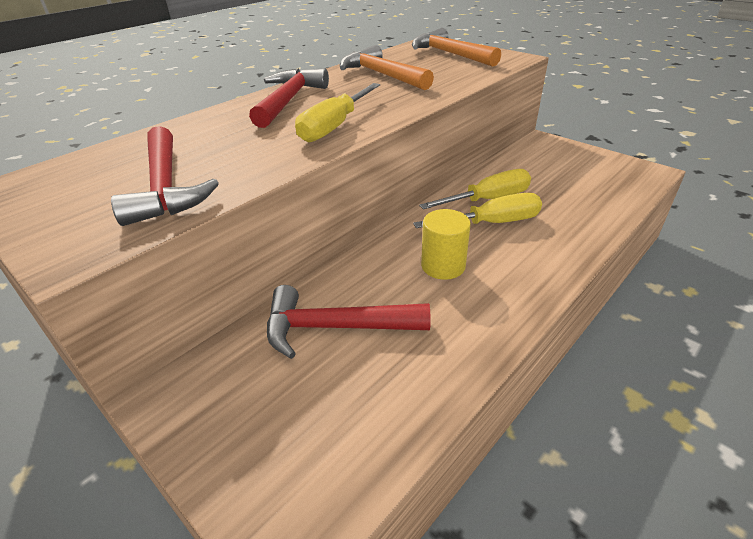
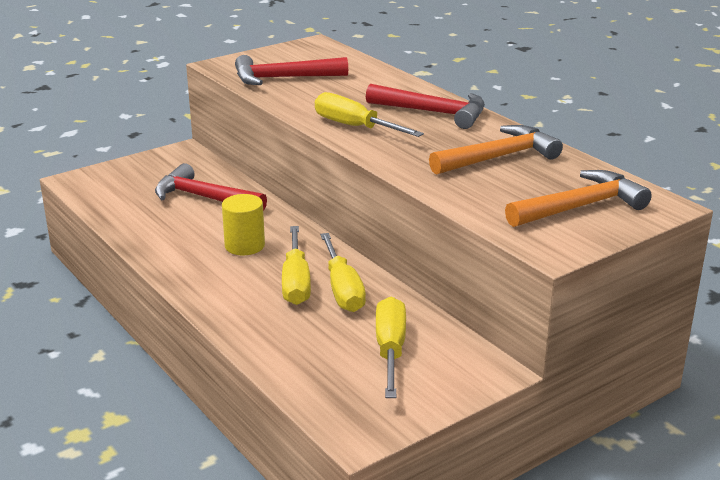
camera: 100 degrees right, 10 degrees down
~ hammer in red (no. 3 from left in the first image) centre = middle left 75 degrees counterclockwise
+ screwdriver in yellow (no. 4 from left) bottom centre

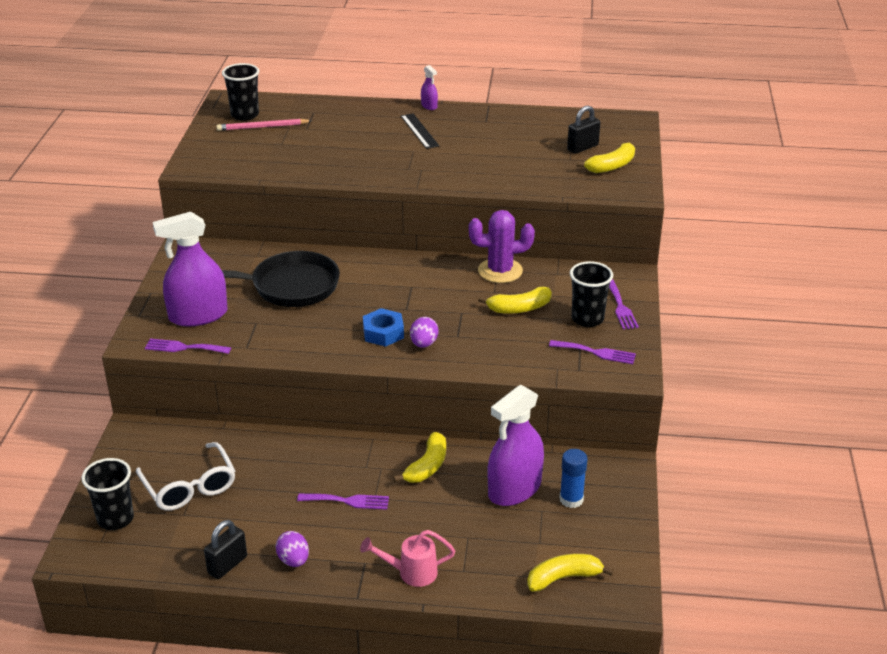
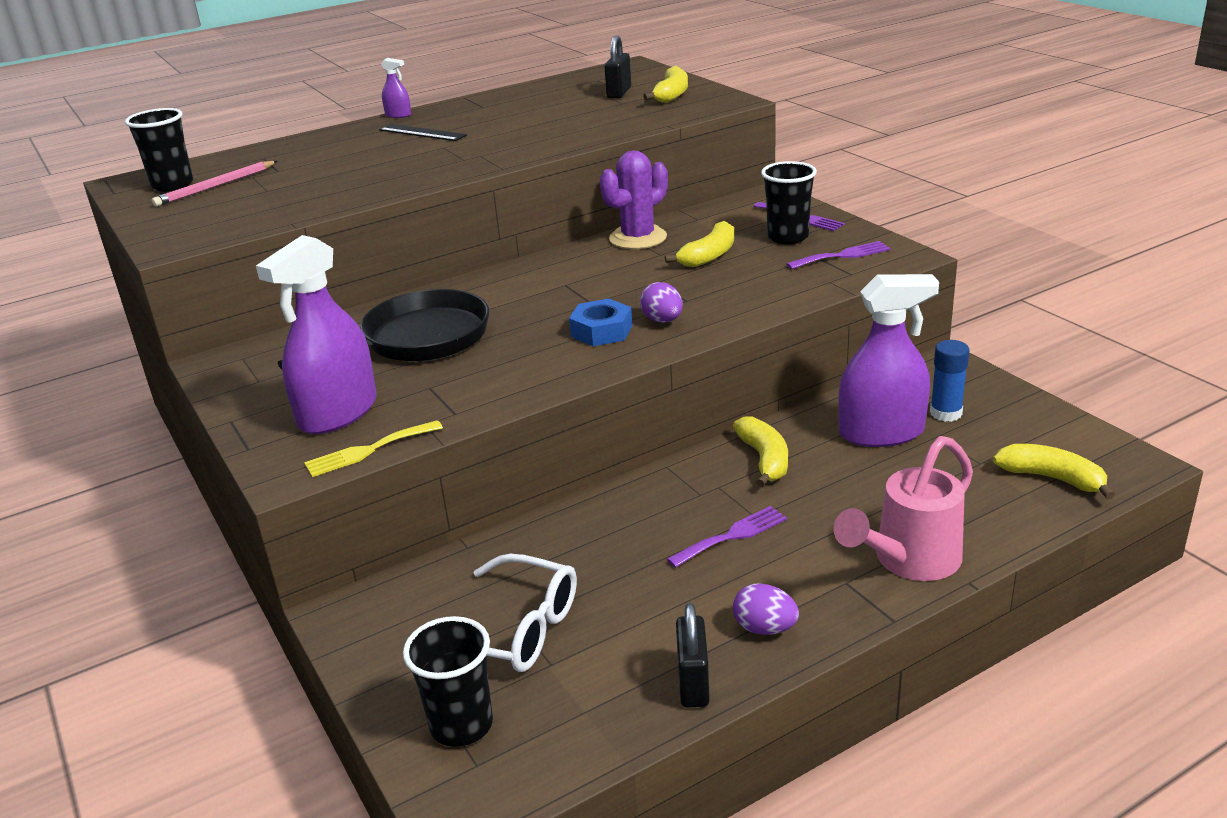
camera: 35 degrees left, 5 degrees down
~ fork in purple (no. 1 from left) middle left to fork in yellow middle left
~ spray bottle in purple (no. 3 from left) bottom centre = middle right 105 degrees counterclockwise
~ watering can in pink bottom centre = middle right x1.53
~ banana in yellow (no. 3 from left in the first image) bottom centre = middle right 90 degrees clockwise

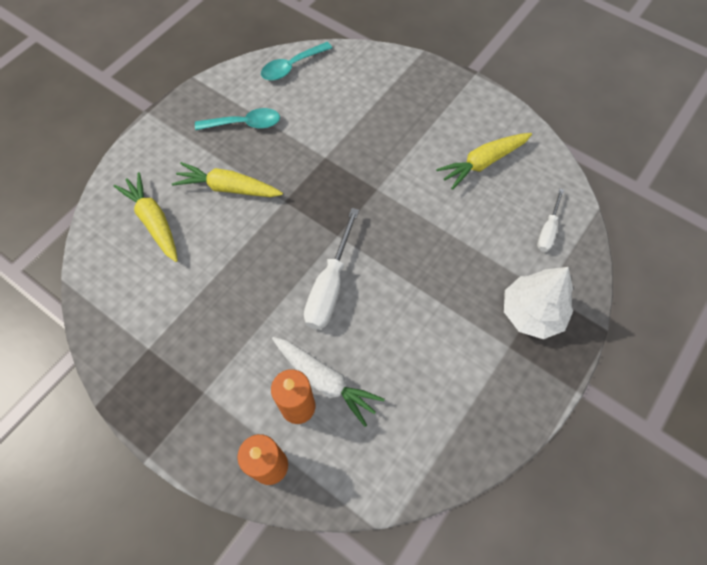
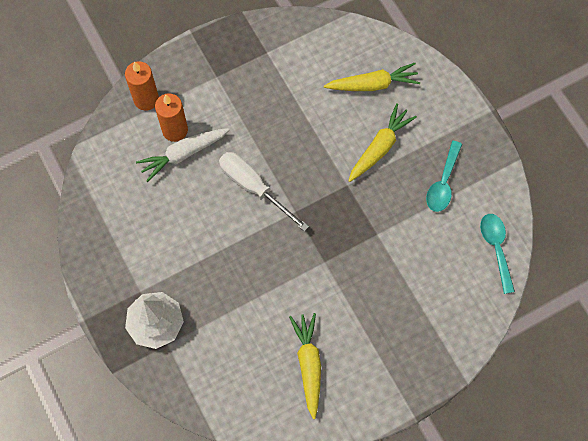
camera: 115 degrees right, 5 degrees up
- screwdriver in white (no. 2 from left) middle right

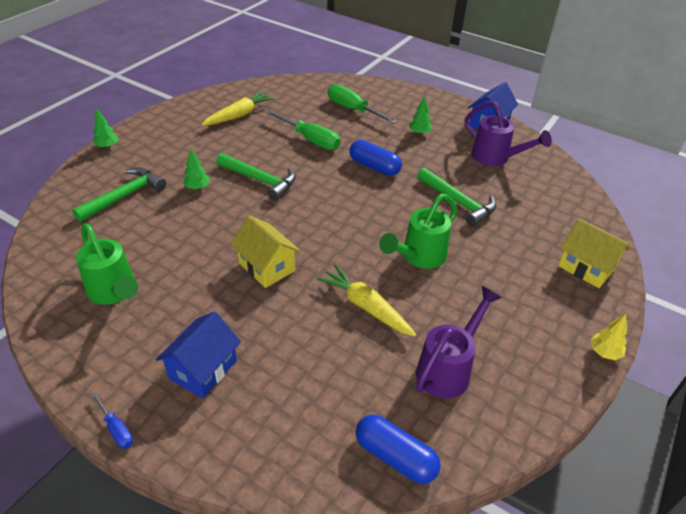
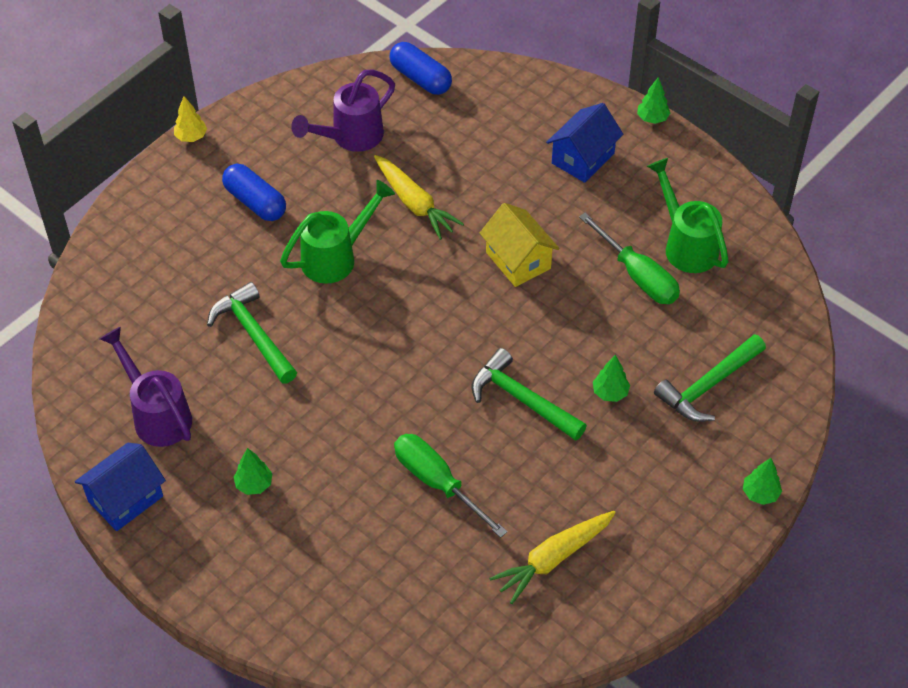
camera: 170 degrees left, 10 degrees up
~ screwdriver in green (no. 2 from left) top centre to middle right
~ capsule in blue (no. 1 from left) top centre to top left
- house in yellow (no. 2 from left) middle right
~ screwdriver in blue bottom left to tree in green (no. 3 from left) top right

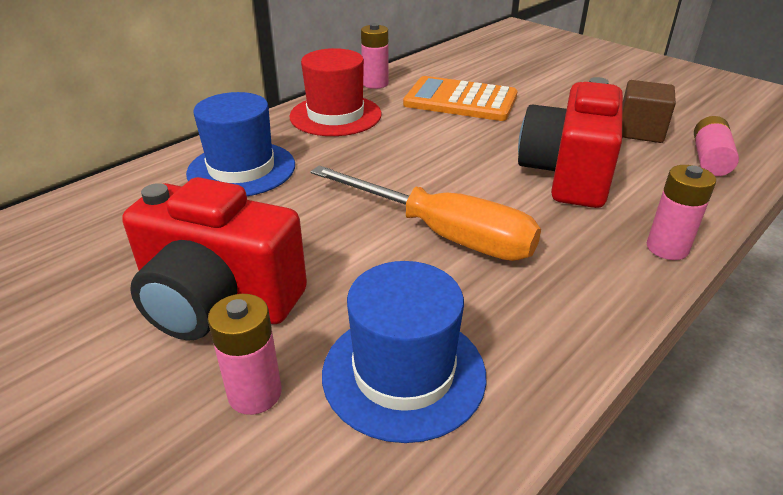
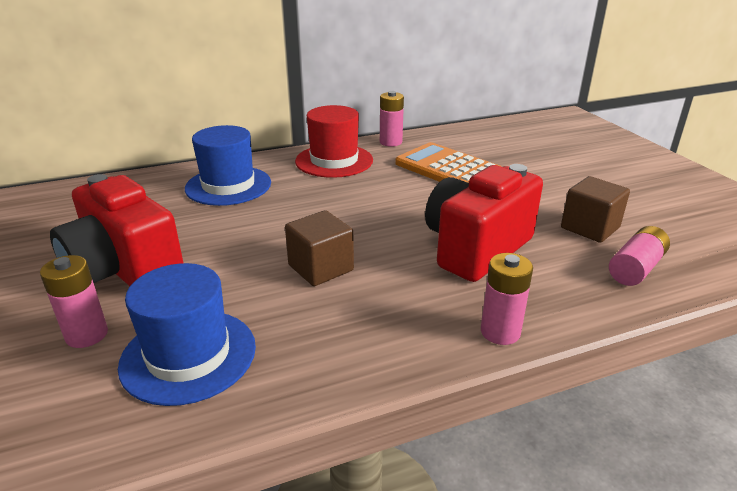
camera: 25 degrees right, 5 degrees down
~ screwdriver in orange centre to cube in brown (no. 1 from left) centre

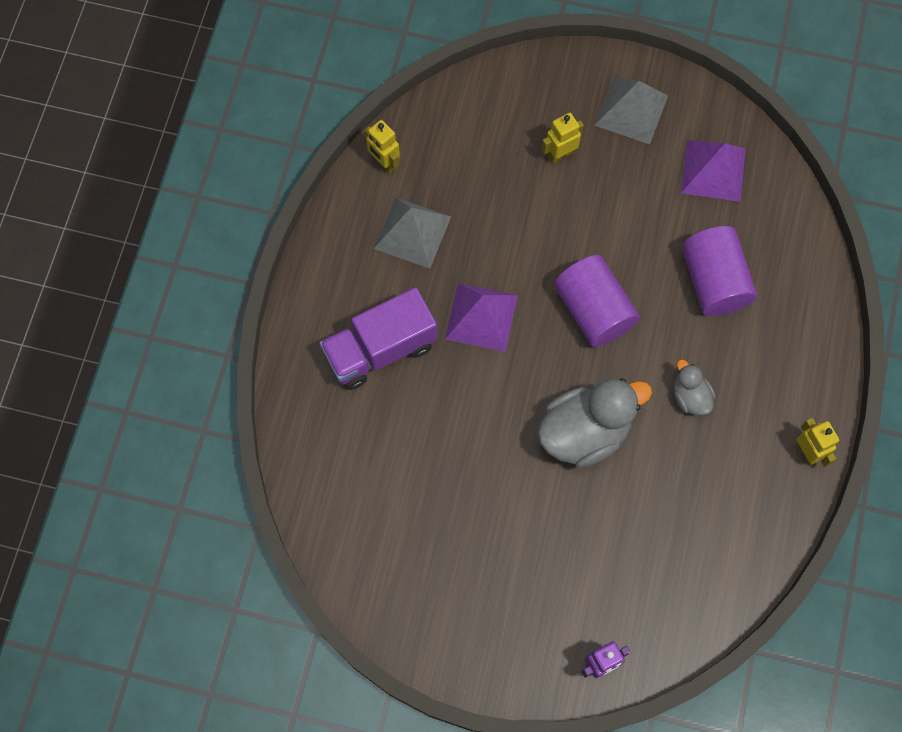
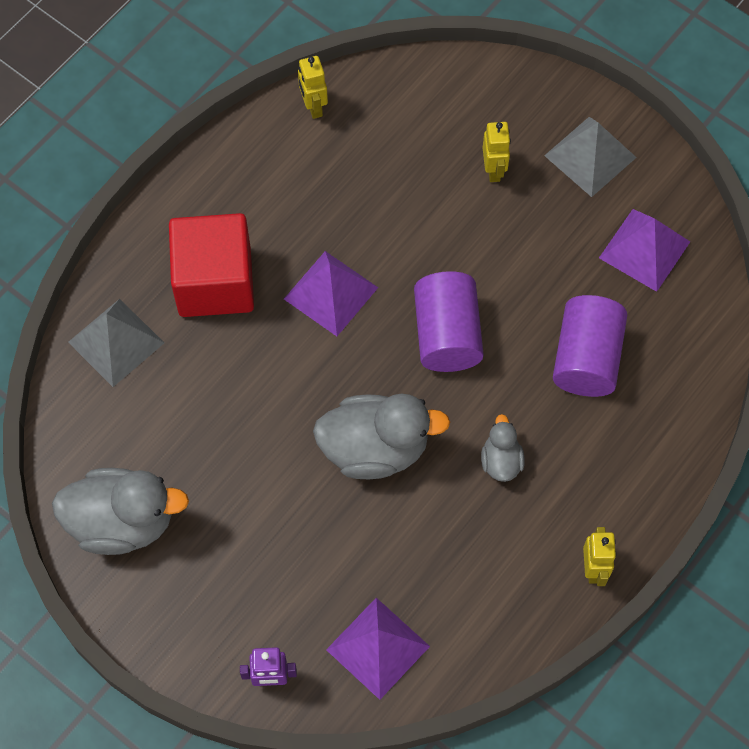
camera: 25 degrees right, 5 degrees down
~ robot in yellow (no. 2 from left) top centre = top centre 90 degrees clockwise
~ pyramid in grey (no. 1 from left) top centre to middle left
~ truck in purple centre to cube in red middle left
+ duck in grey (no. 1 from left) bottom left
+ pyramid in purple (no. 2 from left) bottom centre

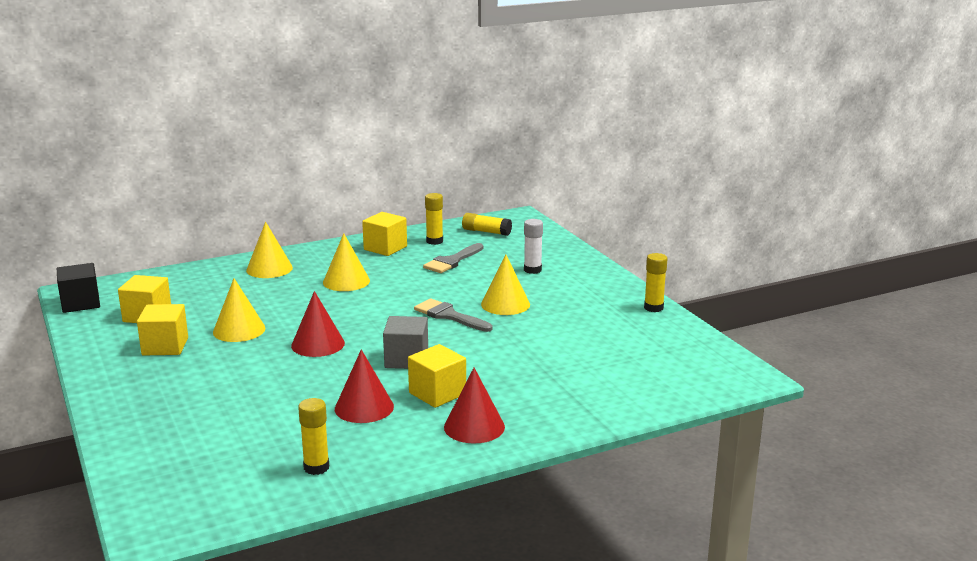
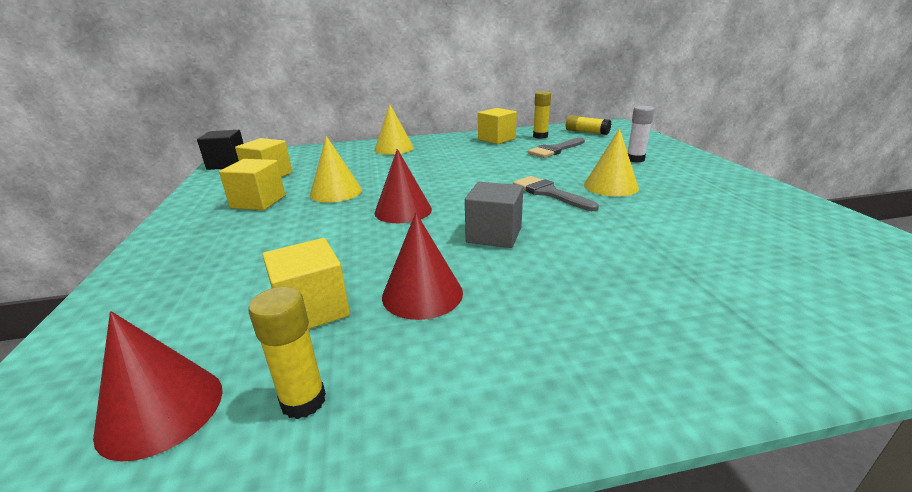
camera: 15 degrees right, 5 degrees up
- cone in yellow (no. 3 from left) centre
- glue stick in yellow (no. 4 from left) middle right
~ cube in yellow (no. 4 from left in the first image) bottom centre to cube in yellow (no. 3 from left) centre
~ cone in red (no. 3 from left in the first image) bottom centre to cone in red (no. 1 from left) bottom left

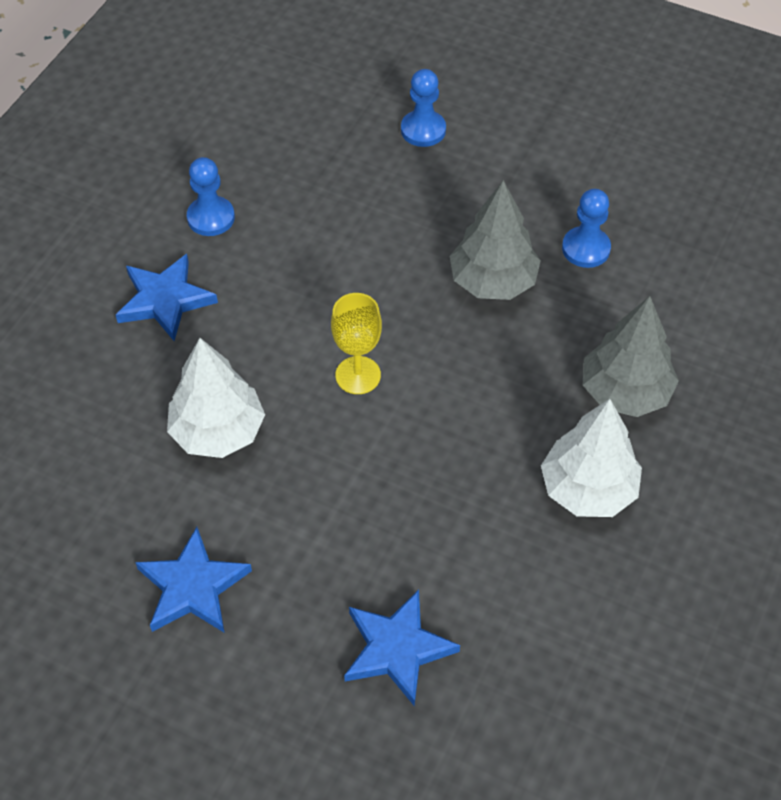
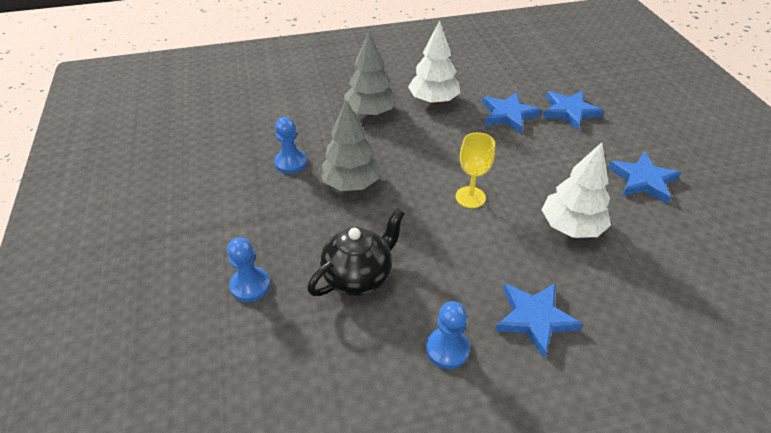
camera: 130 degrees left, 10 degrees down
+ star in blue (no. 1 from left) top centre
+ teapot in black centre

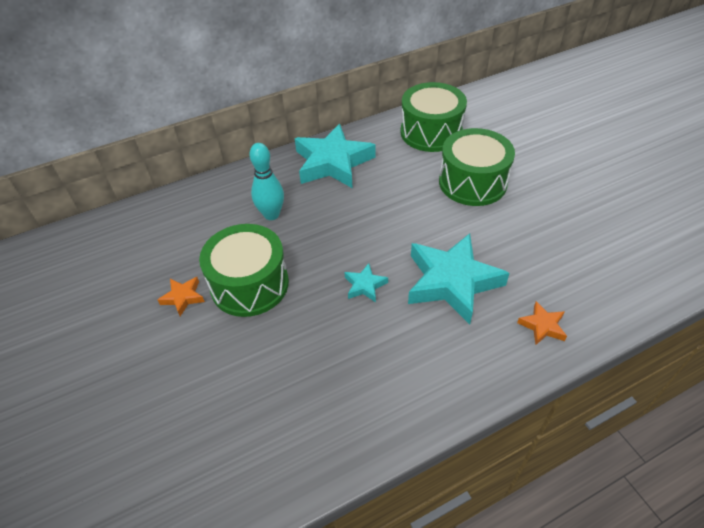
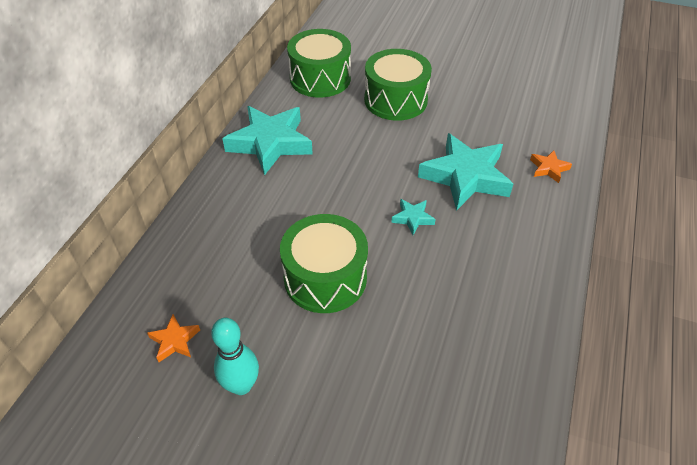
camera: 45 degrees left, 0 degrees up
~ bowling pin in turquoise centre to bottom centre
~ star in orange (no. 1 from left) middle left to bottom left

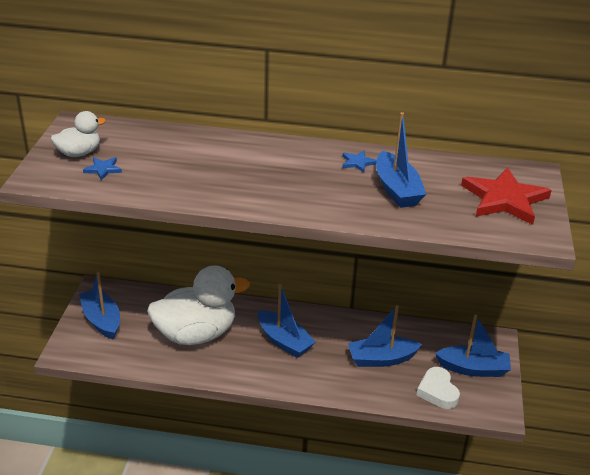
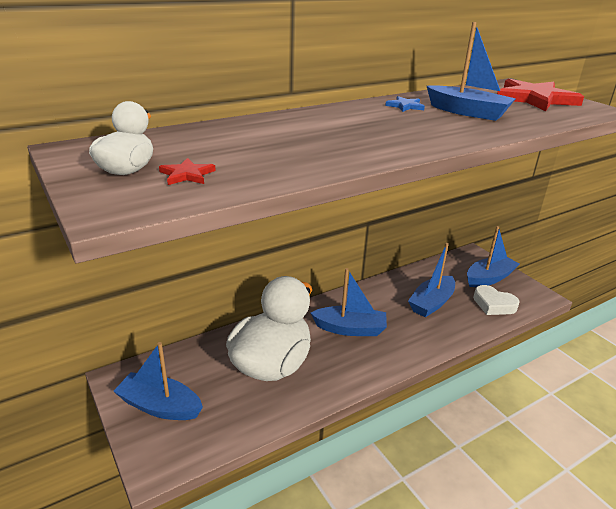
camera: 40 degrees left, 5 degrees down
~ star in blue (no. 1 from left) middle left to star in red (no. 1 from left) middle left

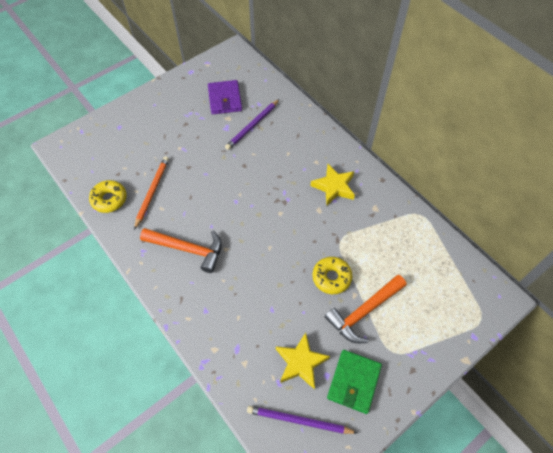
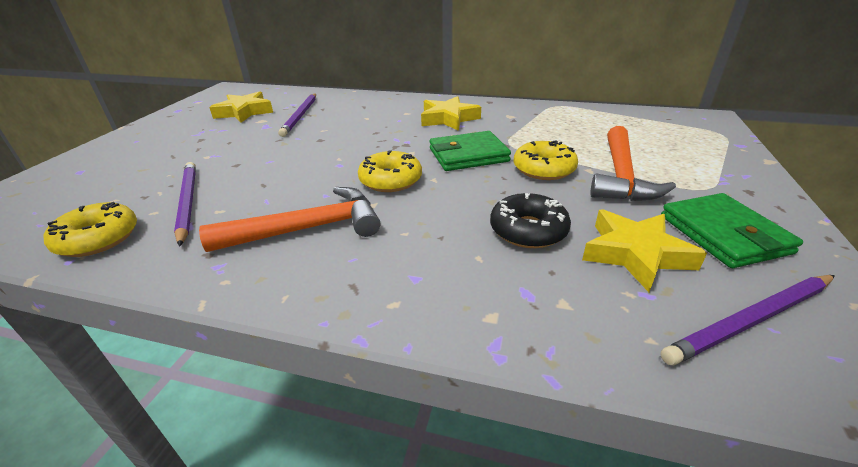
camera: 35 degrees left, 25 degrees down
~ wallet in purple top centre to star in yellow (no. 1 from left) top left
~ pencil in orange middle left to pencil in purple (no. 1 from left) middle left
+ wallet in green (no. 1 from left) top centre
+ donut in yellow (no. 2 from left) centre
+ donut in black centre

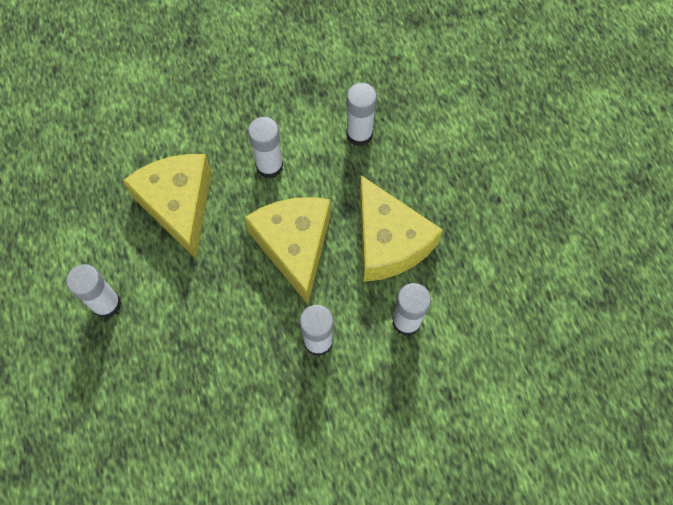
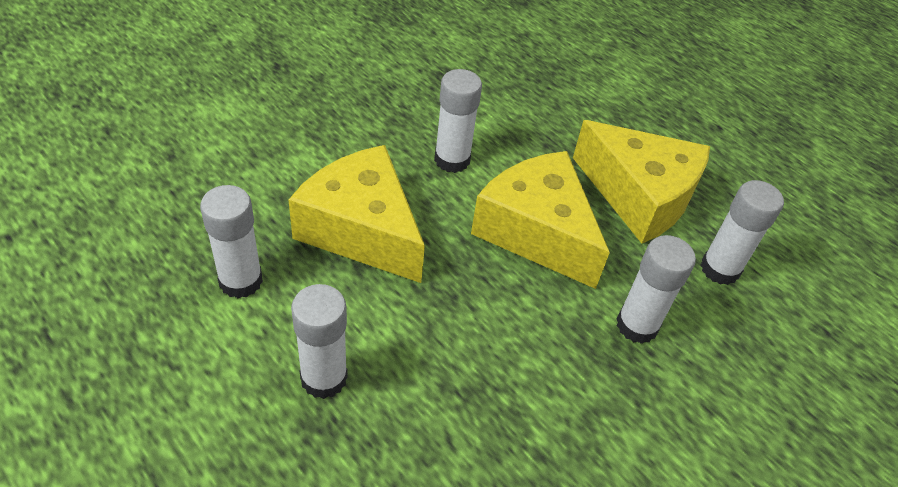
camera: 30 degrees left, 20 degrees down
~ glue stick in white (no. 4 from left in the first image) top centre to glue stick in white (no. 1 from left) middle left

